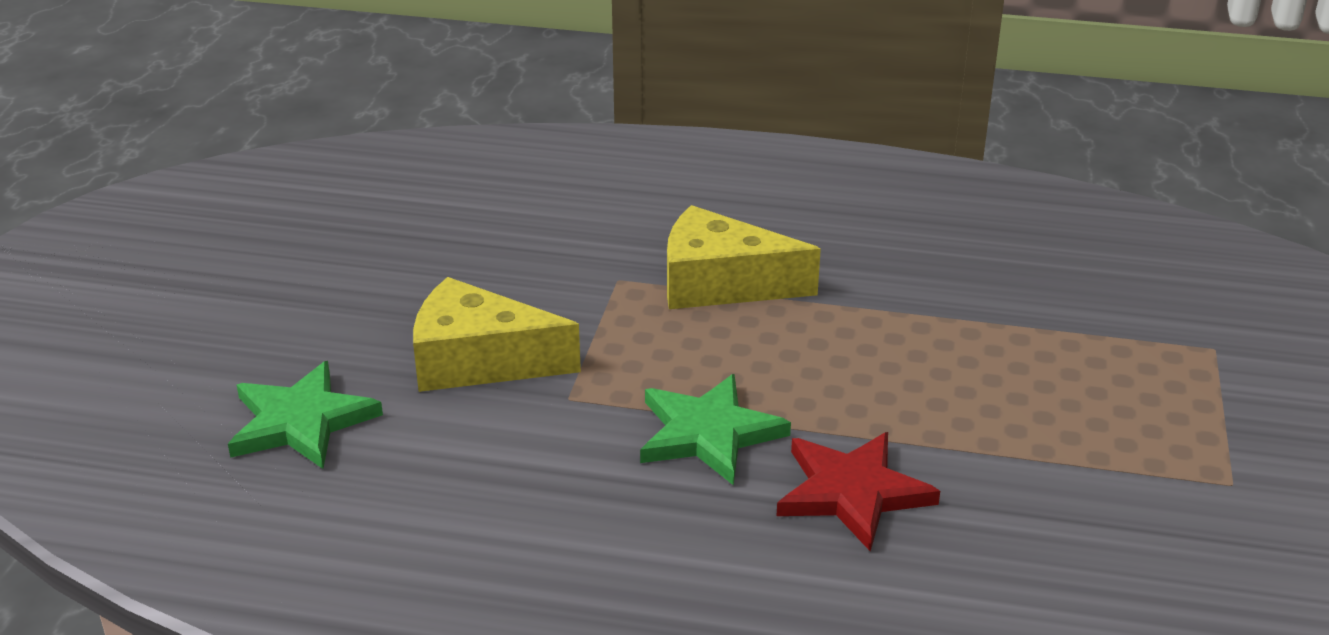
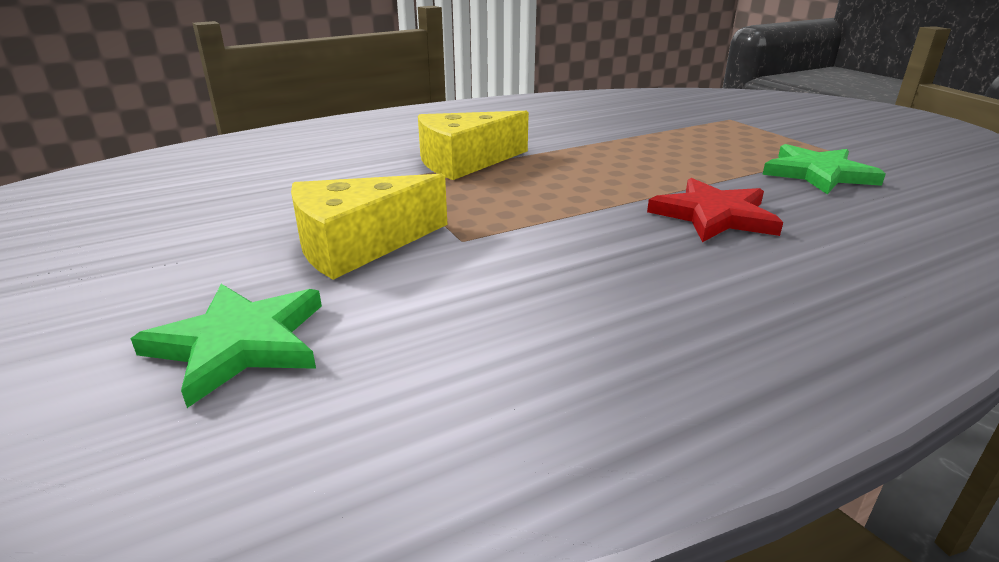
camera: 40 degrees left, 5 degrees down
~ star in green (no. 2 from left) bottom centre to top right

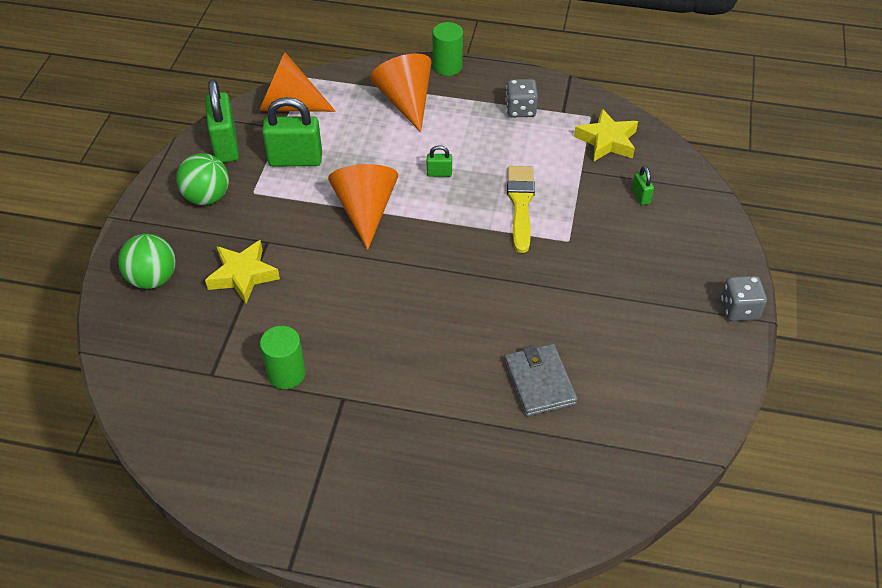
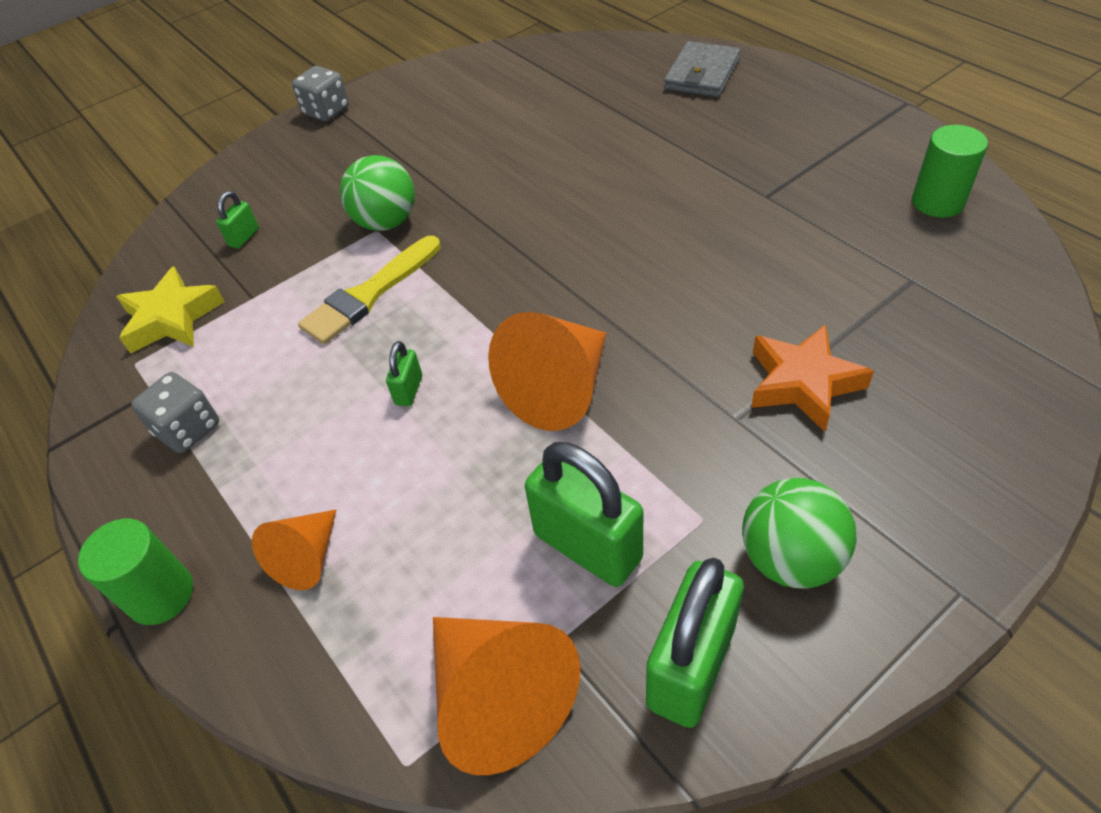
camera: 135 degrees left, 0 degrees up
~ cone in orange (no. 3 from left in the first image) top centre = bottom left x0.59
~ padlock in green (no. 3 from left in the first image) top centre = centre 60 degrees clockwise
~ ball in green (no. 1 from left) middle left to top centre
~ star in yellow (no. 1 from left) middle left to star in orange middle right
~ cylinder in green (no. 1 from left in the first image) middle left to cylinder in green (no. 2 from left) top right
~ wallet in grey centre to top centre

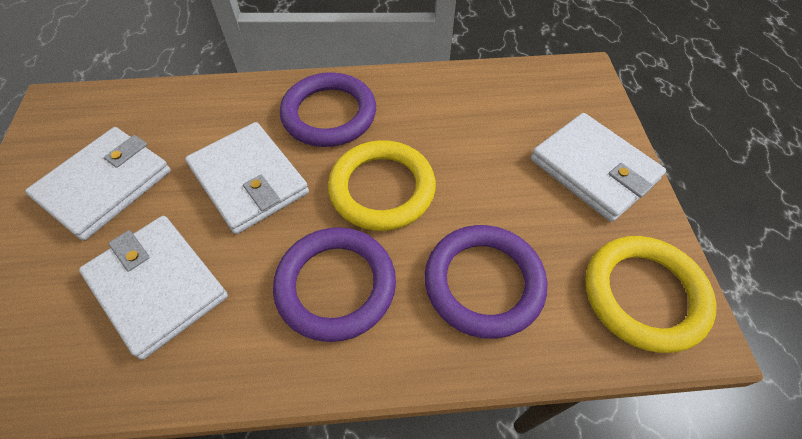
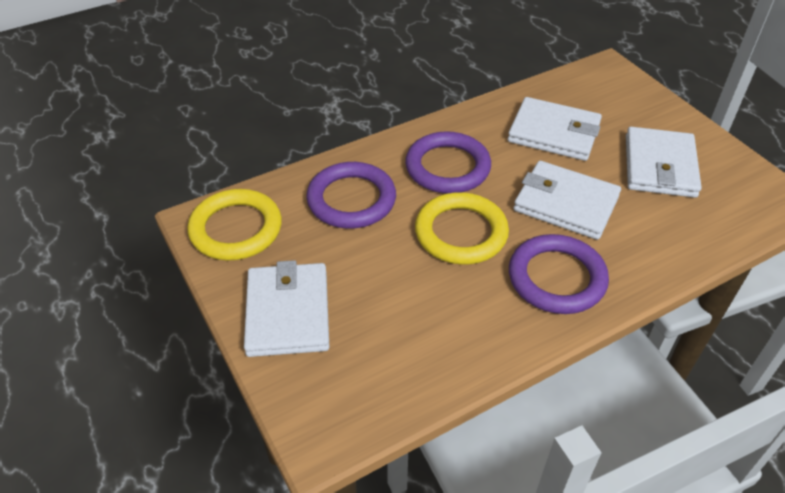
camera: 155 degrees right, 10 degrees down
~ wallet in white (no. 4 from left in the first image) middle right = centre 60 degrees clockwise

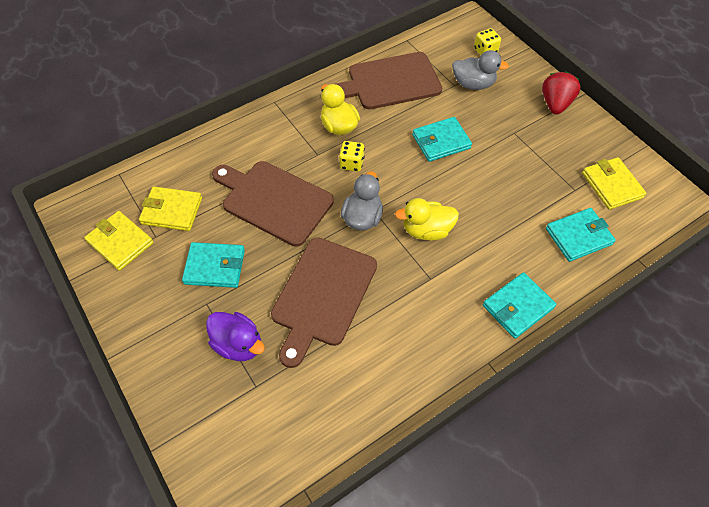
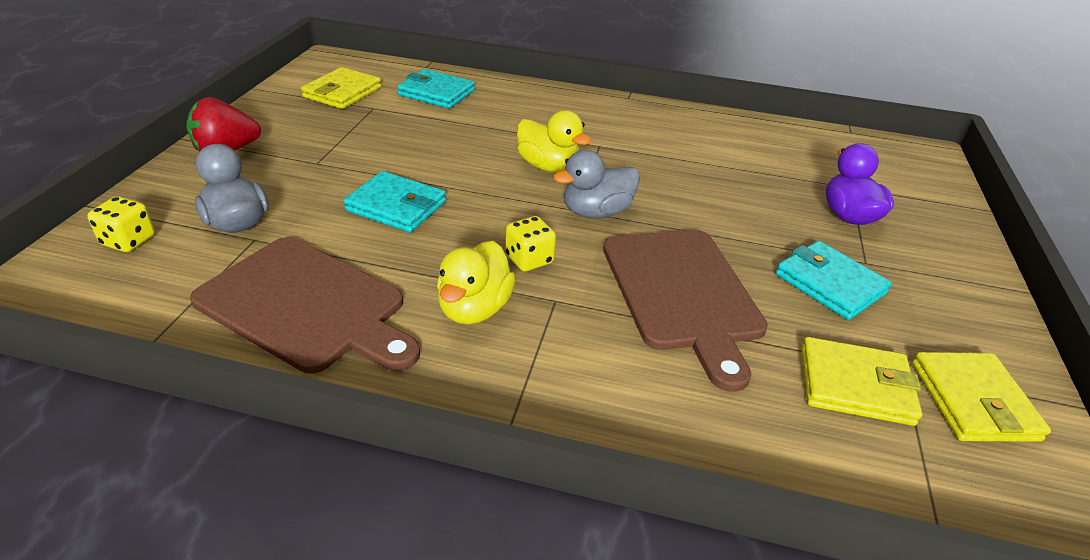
camera: 135 degrees left, 20 degrees down
~ wallet in yellow (no. 2 from left) middle left = bottom right 45 degrees counterclockwise
- cutting board in brown (no. 2 from left) centre
- wallet in turquoise (no. 3 from left) middle right

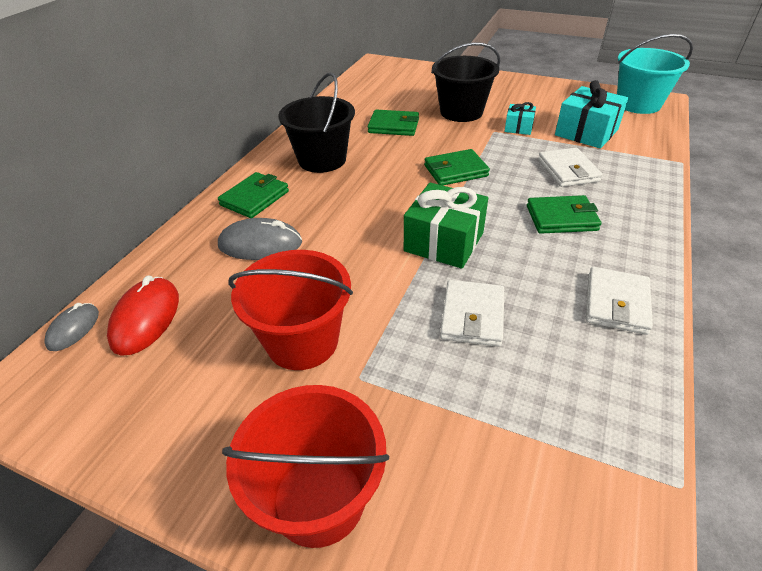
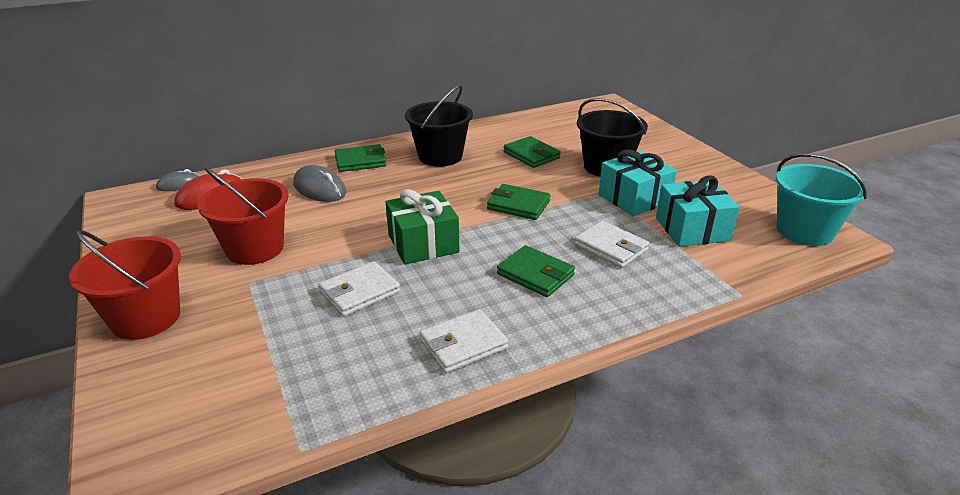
camera: 40 degrees right, 10 degrees down
~ gift in turquoise (no. 1 from left) top right = centre x1.82
~ wallet in white (no. 2 from left in the first image) top right = centre 75 degrees counterclockwise

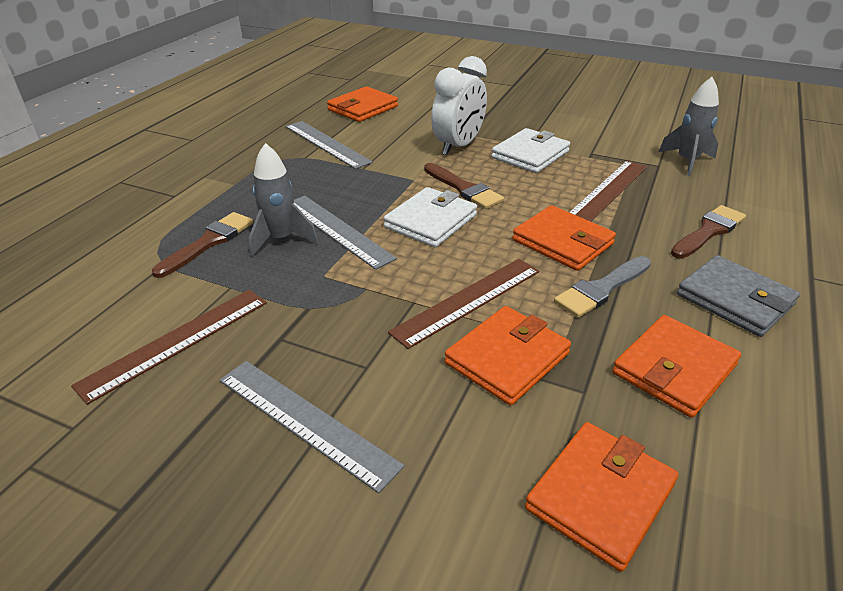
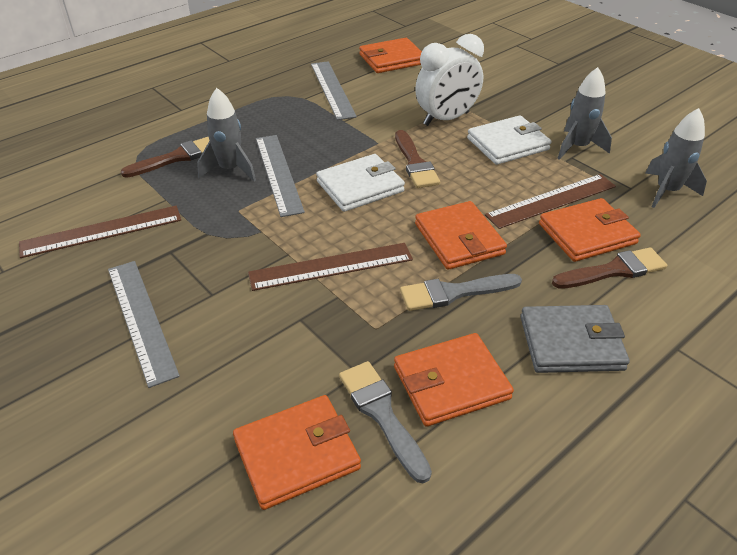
camera: 25 degrees right, 5 degrees up
~ wallet in grey middle right = middle right 75 degrees counterclockwise
~ wallet in orange (no. 2 from left in the first image) centre to wallet in orange (no. 5 from left) middle right
+ rocket in grey (no. 2 from left) top right
+ brush in grey (no. 1 from left) bottom centre

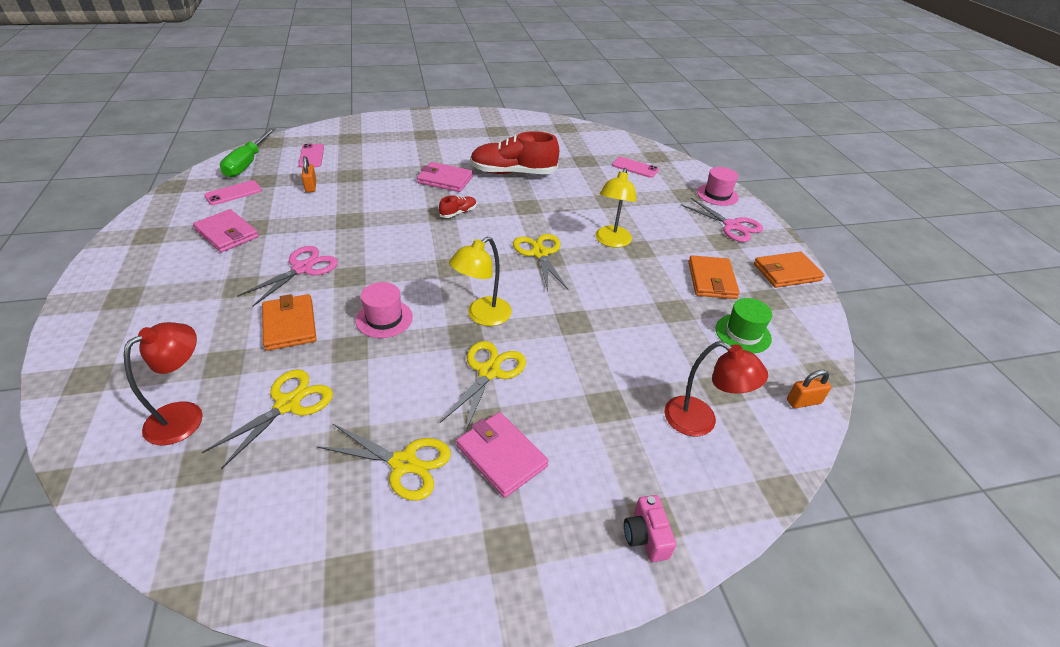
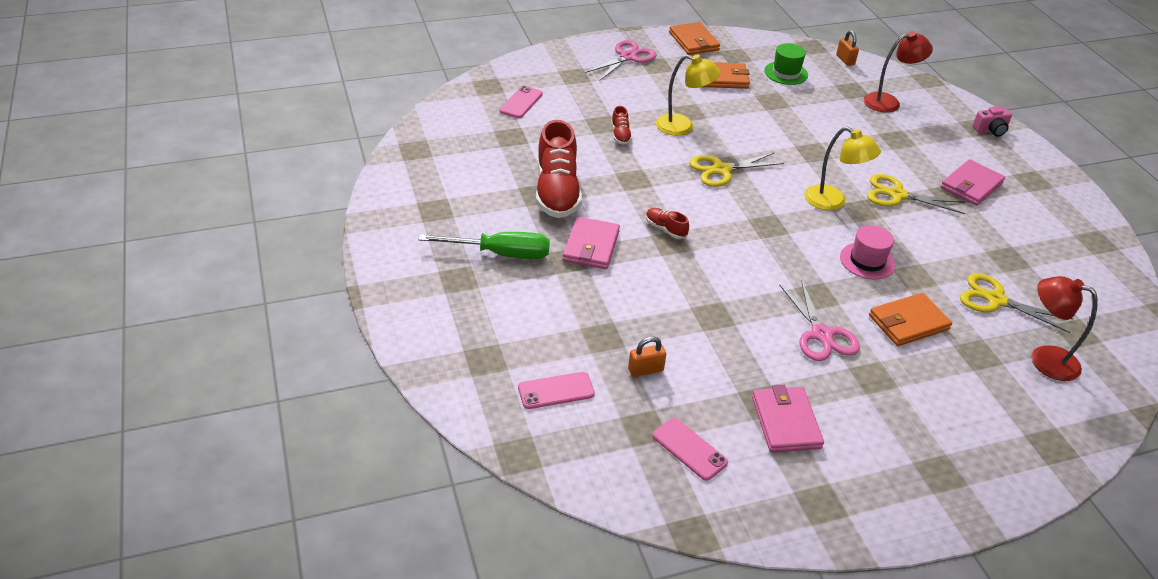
camera: 95 degrees left, 0 degrees up
~ screwdriver in green top left to centre
- hat in pink (no. 2 from left) top right
~ wallet in pink (no. 1 from left in the first image) middle left = bottom right 45 degrees counterclockwise
~ scissors in pink (no. 1 from left in the first image) middle left = middle right 135 degrees counterclockwise
~ lamp in red (no. 2 from left in the first image) middle right = top right 45 degrees clockwise
- scissors in yellow (no. 2 from left) bottom centre
+ shoe in red (no. 2 from left) top centre

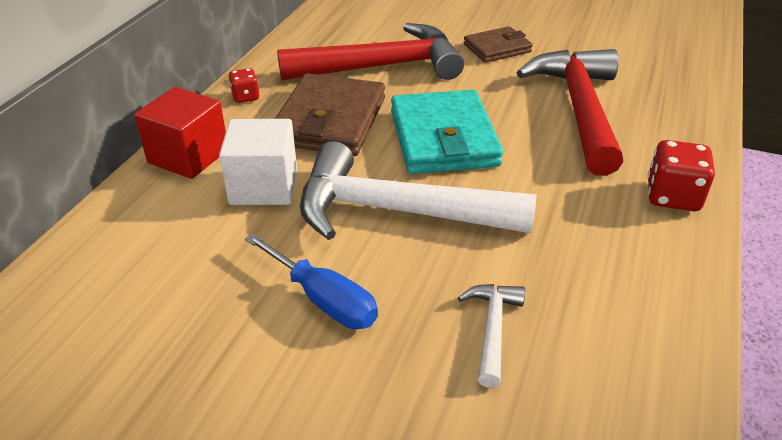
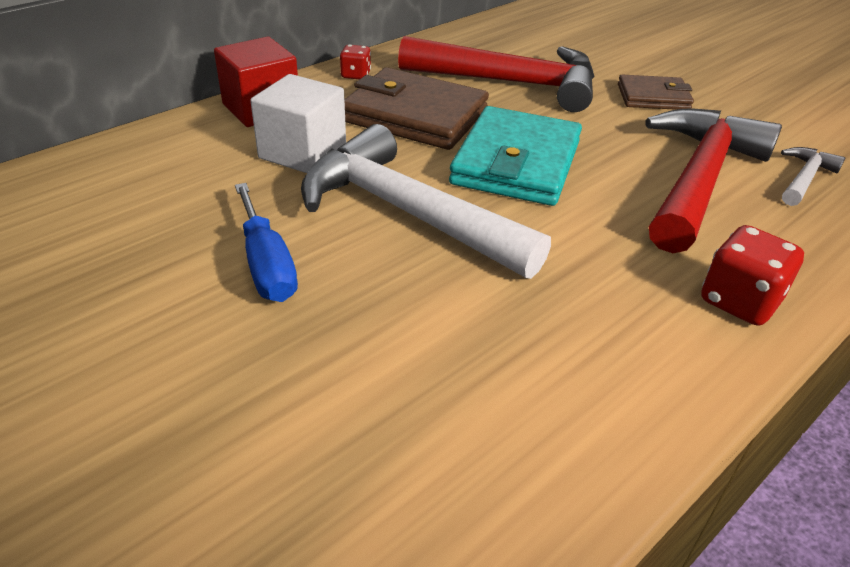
camera: 25 degrees right, 0 degrees up
~ wallet in brown (no. 1 from left) top centre = top centre 75 degrees clockwise
~ hammer in white (no. 2 from left) bottom centre to top right

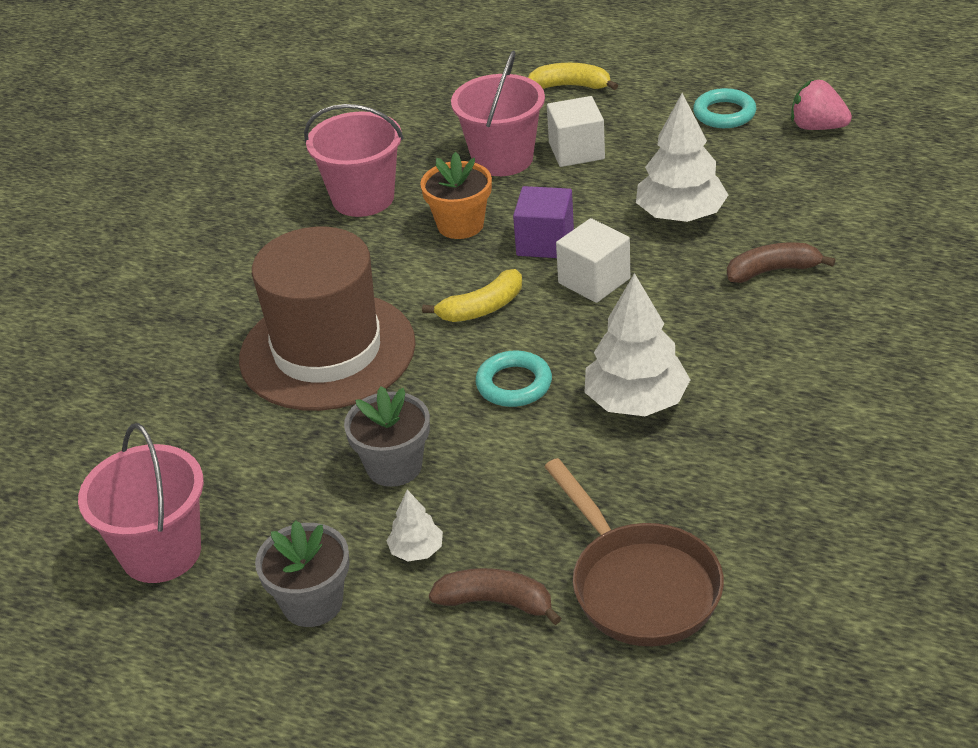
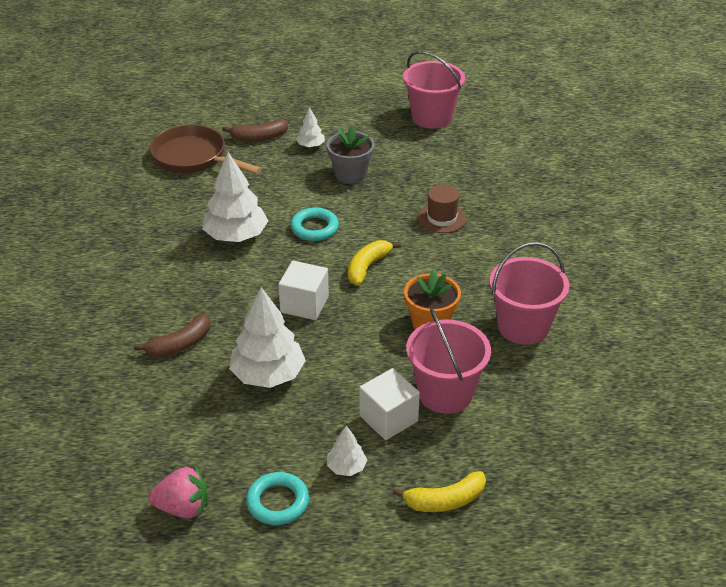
camera: 150 degrees right, 0 degrees up
- cube in purple top centre
~ hat in brown centre = centre x0.42
- flower pot in grey (no. 1 from left) bottom left
+ tree in white (no. 4 from left) bottom centre

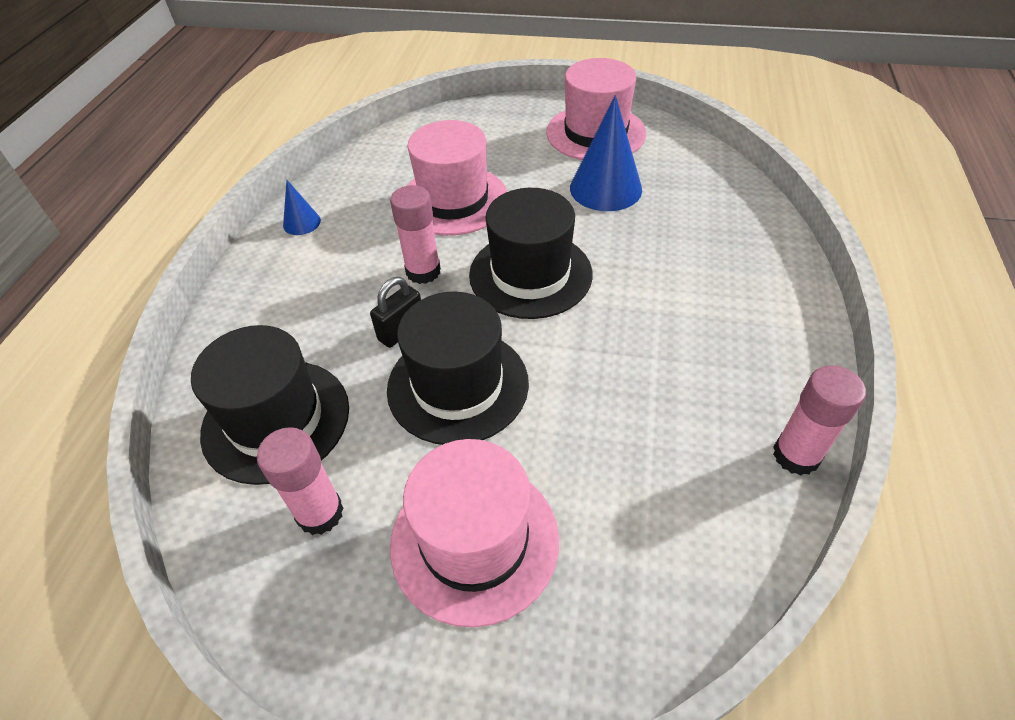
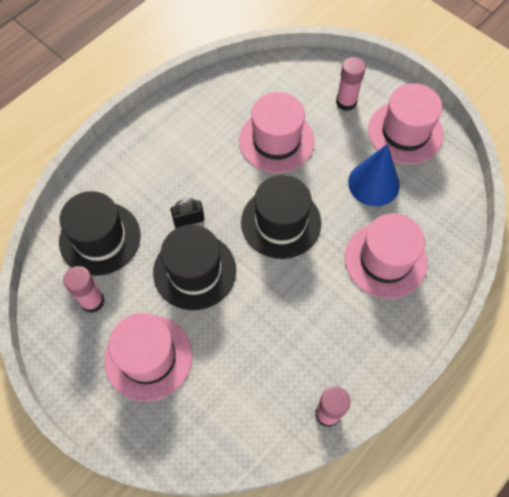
camera: 30 degrees right, 15 degrees up
- cone in blue (no. 1 from left) top left
~ glue stick in pink (no. 2 from left in the first image) top centre to glue stick in pink (no. 3 from left) top right
+ hat in pink (no. 3 from left) middle right

